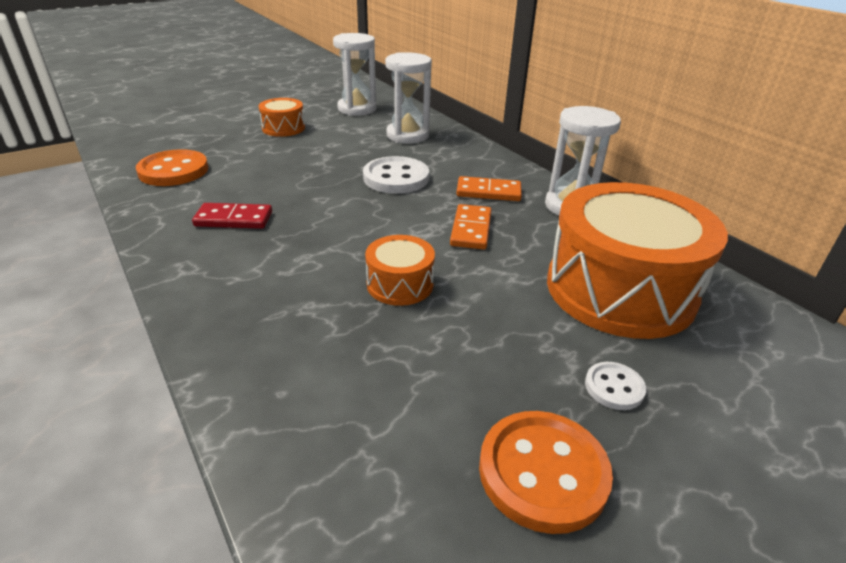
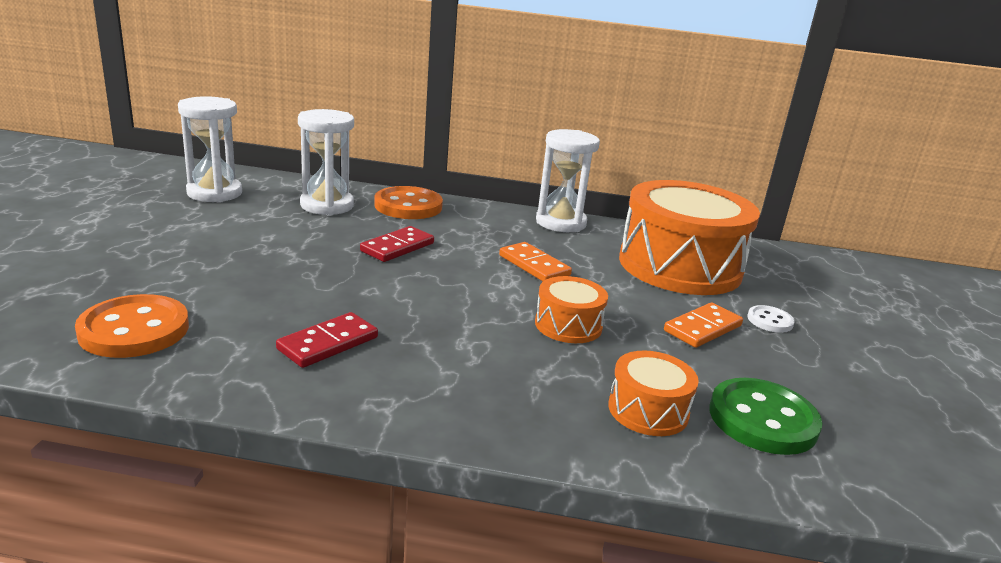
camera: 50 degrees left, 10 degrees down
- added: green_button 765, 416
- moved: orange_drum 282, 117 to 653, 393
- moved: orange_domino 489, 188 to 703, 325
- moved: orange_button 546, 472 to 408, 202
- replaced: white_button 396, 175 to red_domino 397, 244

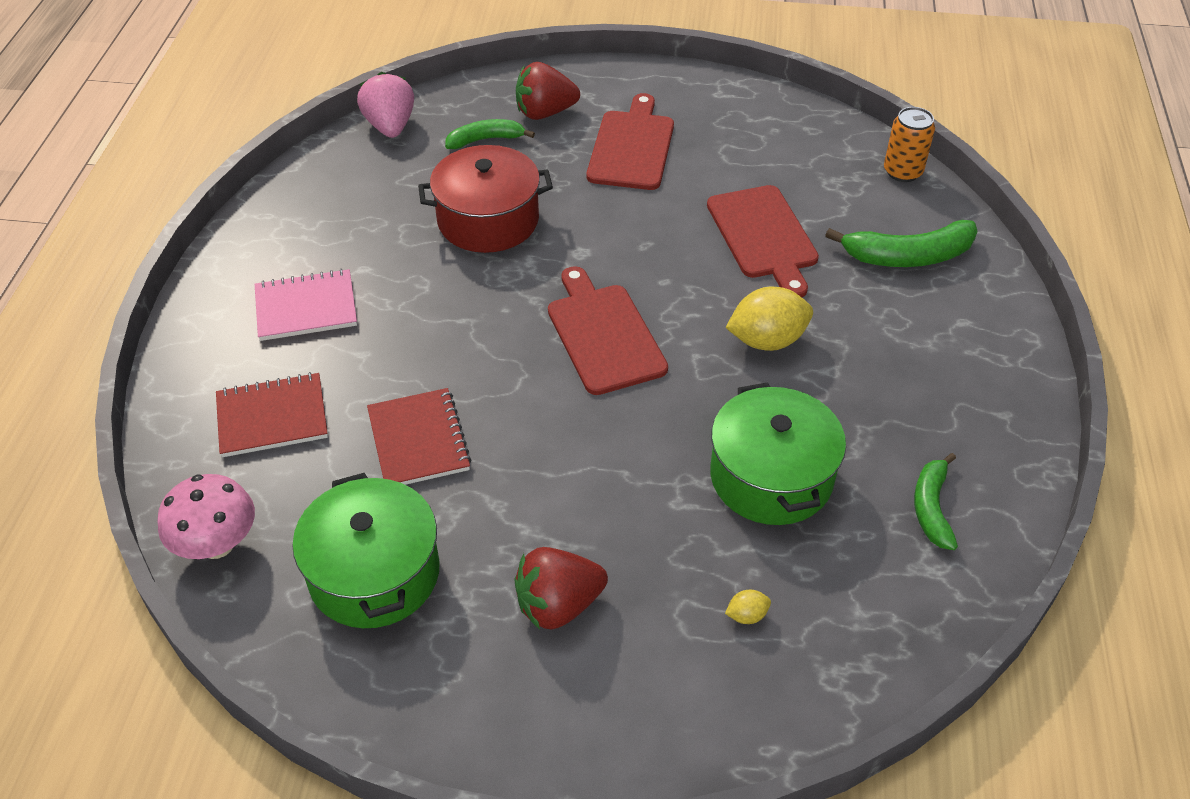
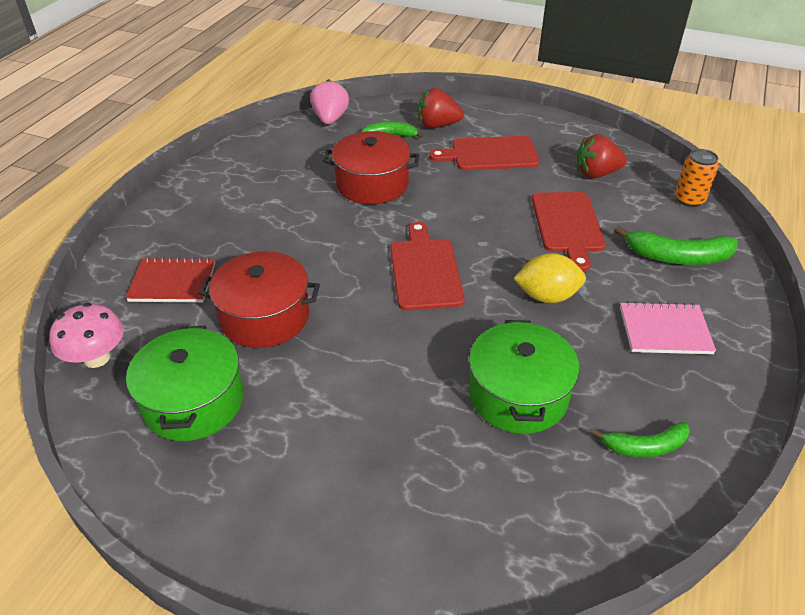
camera: 15 degrees right, 5 degrees down
- removed: yellow_lemon 748, 607
- moved: pink_notebook 306, 305 to 668, 327
- moved: red_strawberry 561, 588 to 601, 156
- replaced: red_notebook 419, 436 to red_pot 259, 299
- turned: red_cutting_board 630, 141 = 484, 153 120 degrees counterclockwise
- turned: green_banana 936, 501 = 640, 439 120 degrees counterclockwise

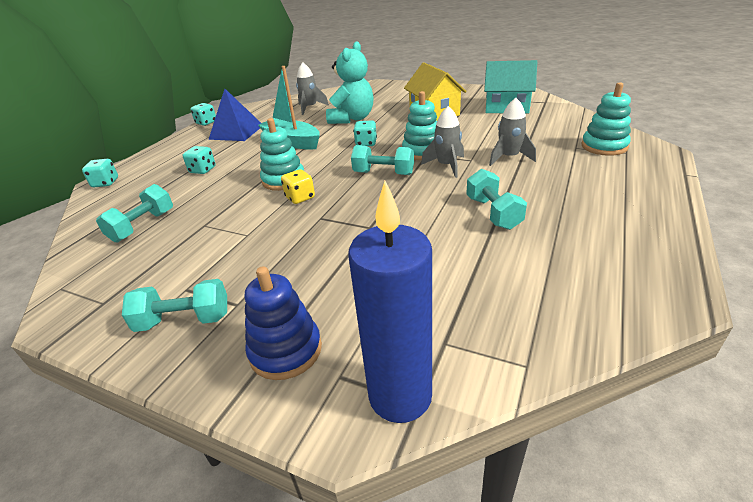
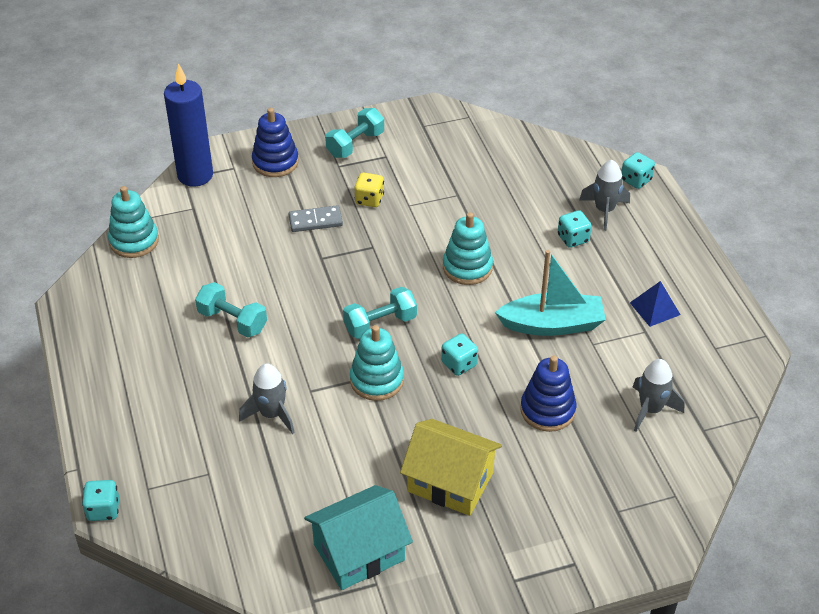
camera: 135 degrees right, 10 degrees up
- removed: turquoise_dumbbell 134, 213
- added: grey_domino 315, 218
- moved: turquoise_dice 203, 114 to 100, 500
- moved: yellow_dice 298, 186 to 369, 190
- moved: grey_rocket 442, 142 to 604, 195
- moved: turquoise_stacking_toy 606, 119 to 133, 222
- replaced: turquoise_teddy_bear 350, 82 to blue_stacking_toy 548, 393
- resized: blue_pyramid 235, 115 = 655, 304 x0.61

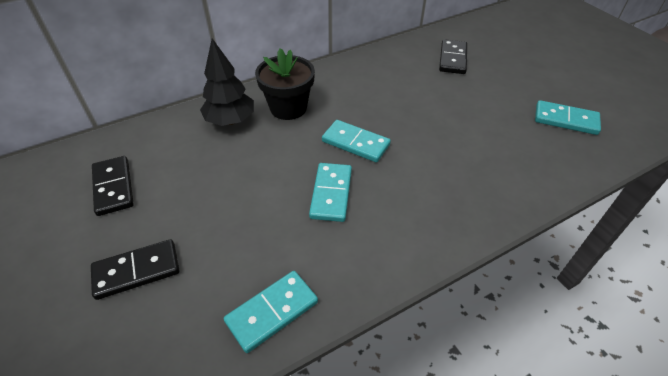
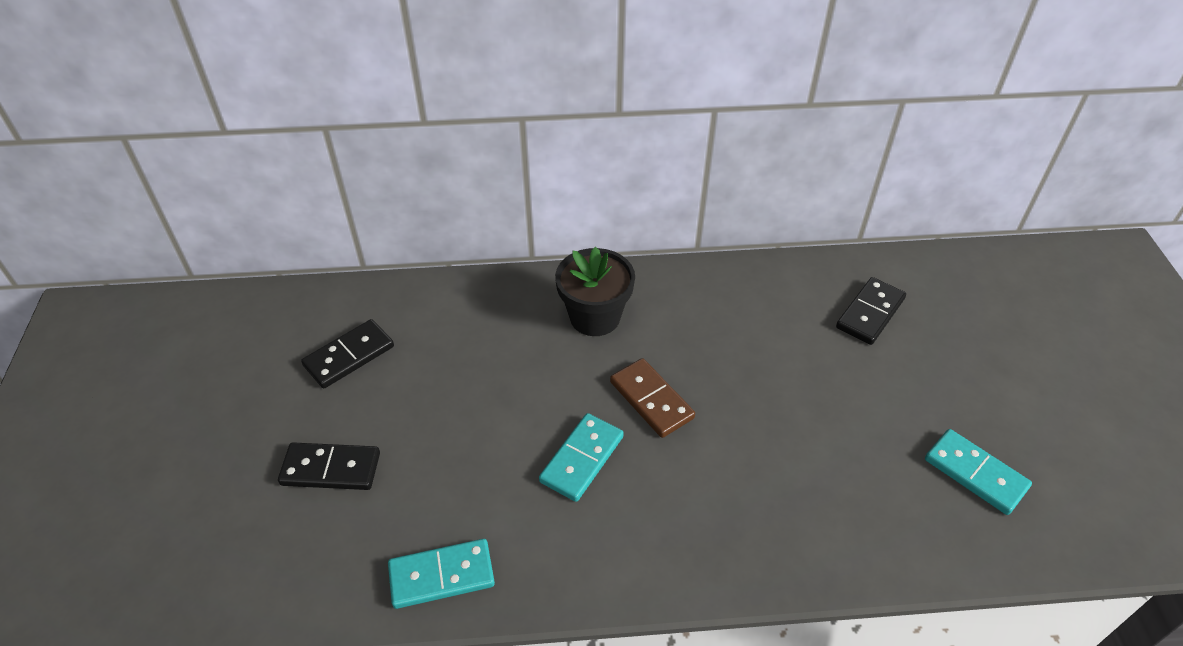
camera: 25 degrees right, 0 degrees up
- removed: black_tree 227, 82
- recoloured: turquoise_domino 356, 141 to brown_domino 652, 398
- turned: black_domino 113, 186 = 347, 353 45 degrees clockwise

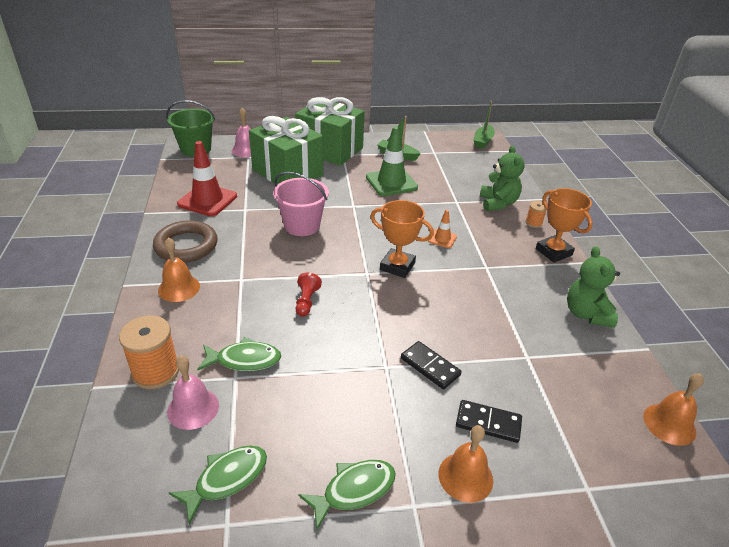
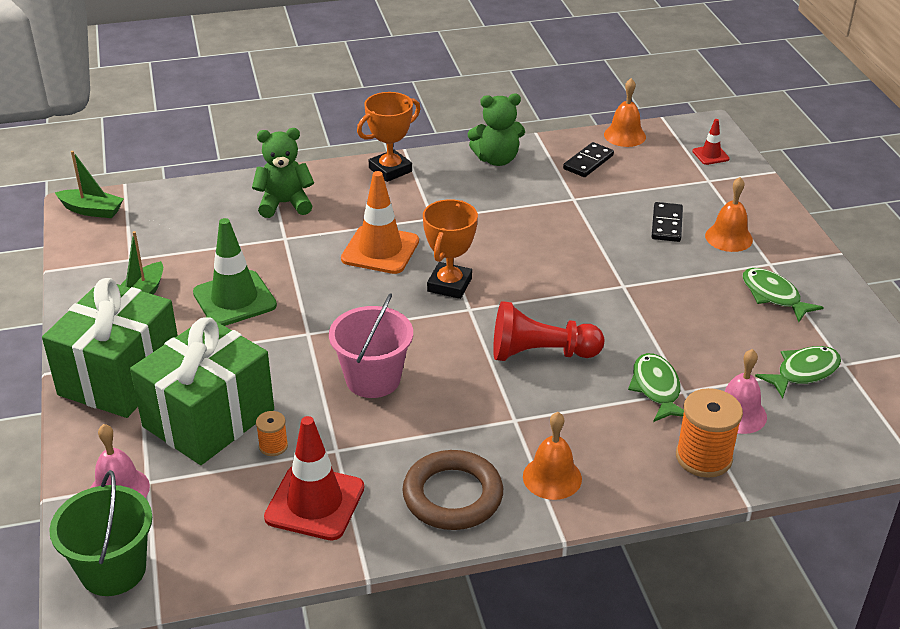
camera: 95 degrees left, 0 degrees up
- added: red_traffic_cone 711, 142
- moved: black_domino 431, 365 to 588, 159
- moved: orange_spool 536, 214 to 272, 433
- turned: green_fish 218, 484 = 798, 372 105 degrees clockwise
- resized: red_pawn 309, 294 = 548, 331 x1.87
- resized: orange_traffic_cone 442, 229 = 380, 222 x1.99

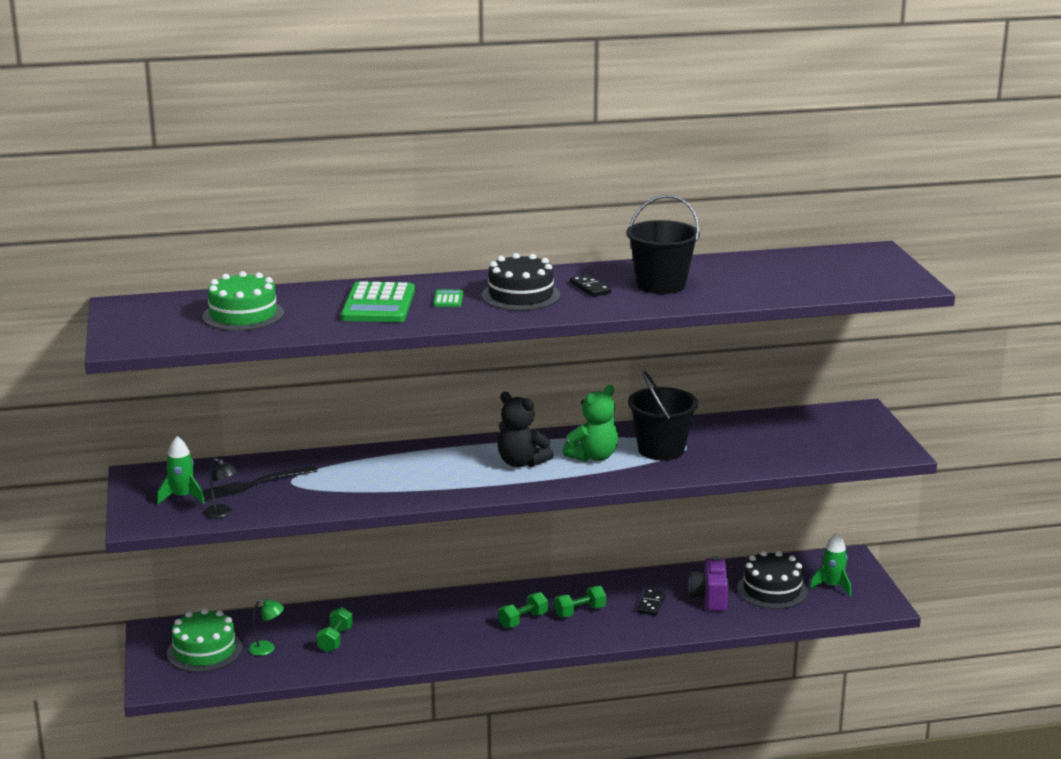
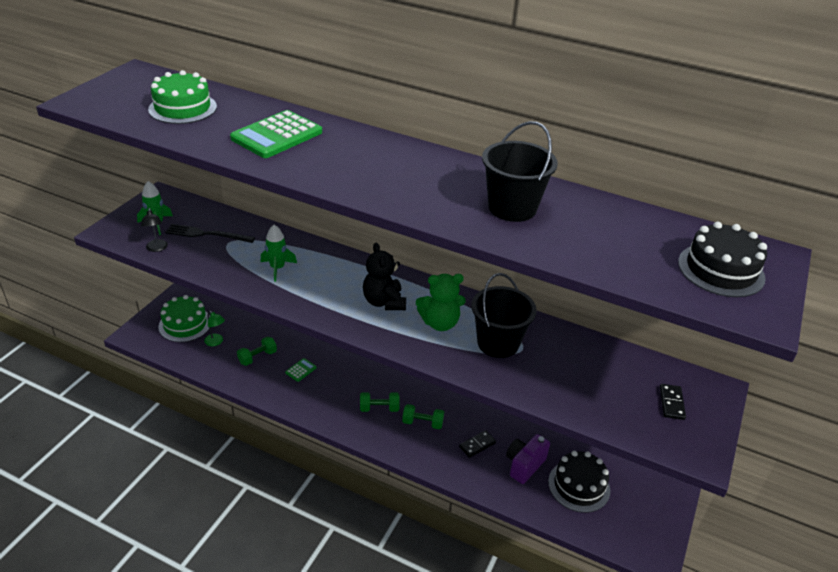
camera: 35 degrees right, 15 degrees up
- moved: green_calculator 448, 298 to 301, 370
- moved: black_cake 521, 281 to 722, 259
- moved: black_domino 591, 285 to 673, 402
- moved: green_rocket 830, 564 to 279, 253

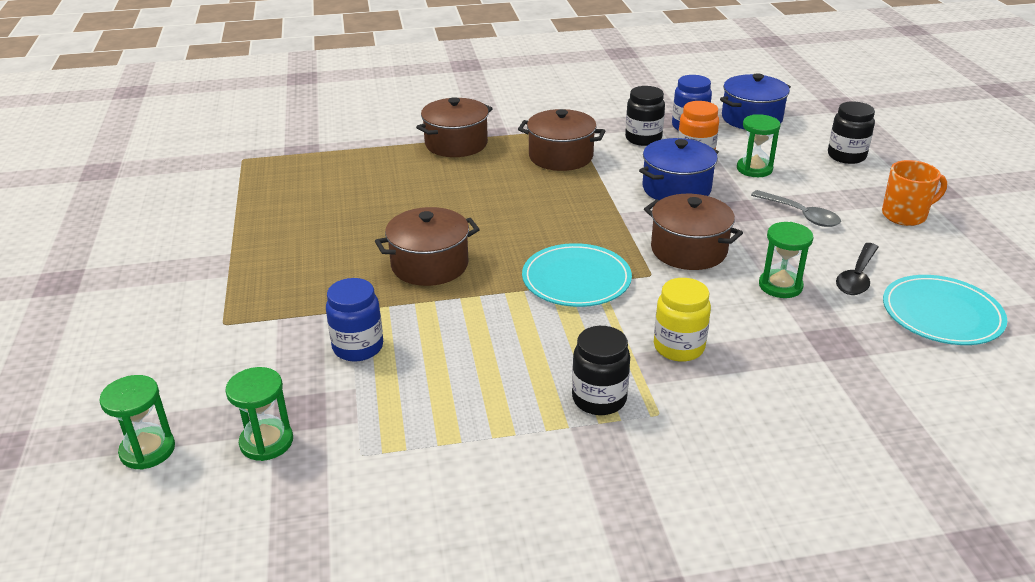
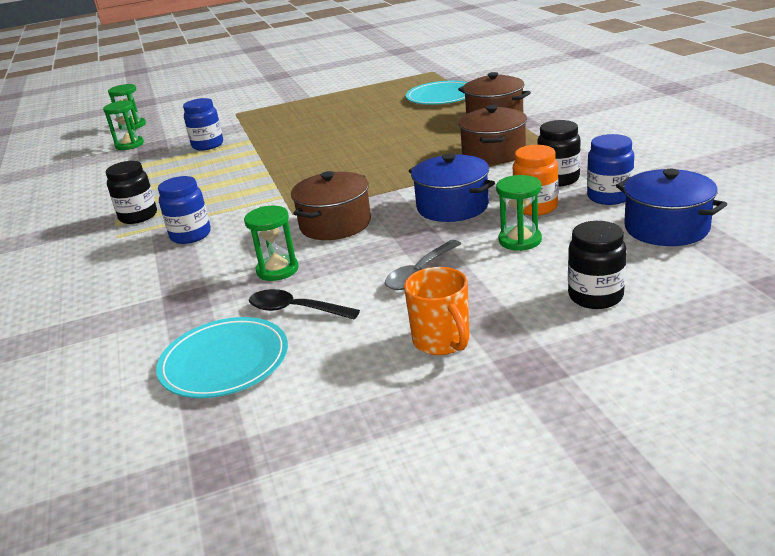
camera: 85 degrees right, 5 degrees down
- removed: brown_pot 427, 246
- moved: turquoise_plate 577, 275 to 437, 93
- recoloured: yellow_jar 682, 320 to blue_jar 184, 210

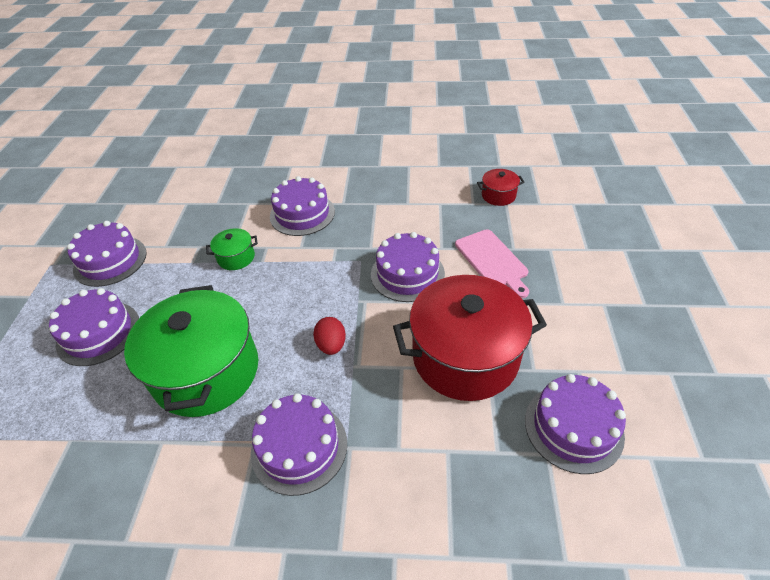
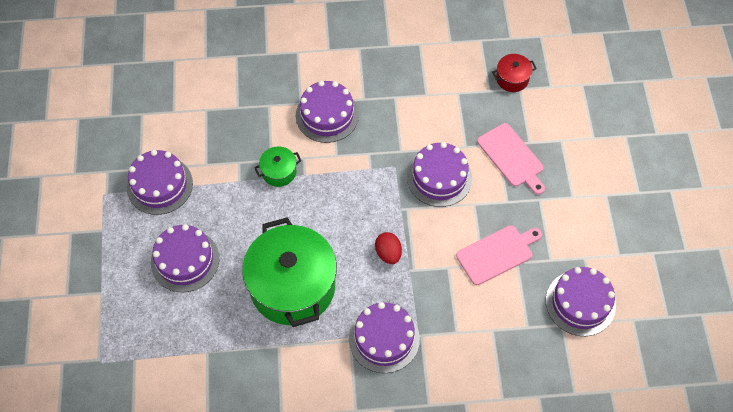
camera: 10 degrees left, 15 degrees up
- replaced: red_pot 470, 338 to pink_cutting_board 499, 255

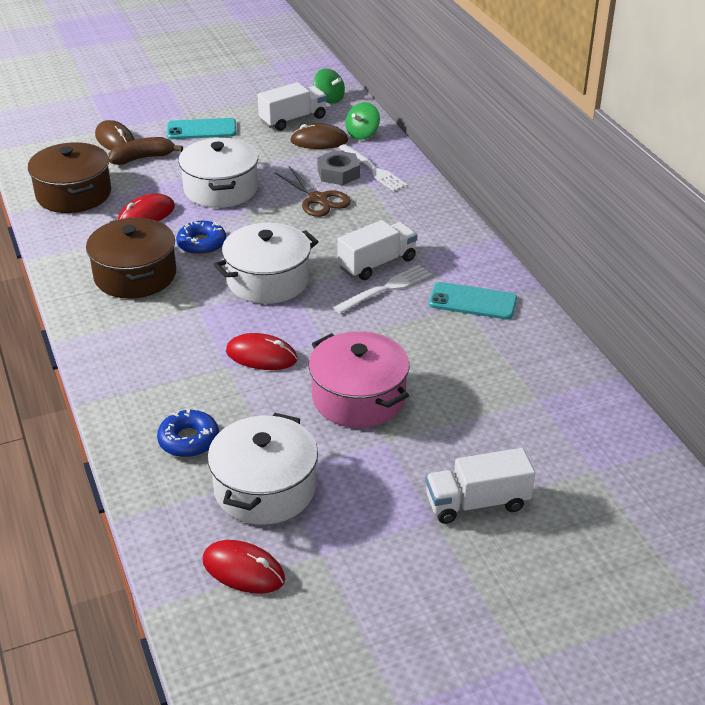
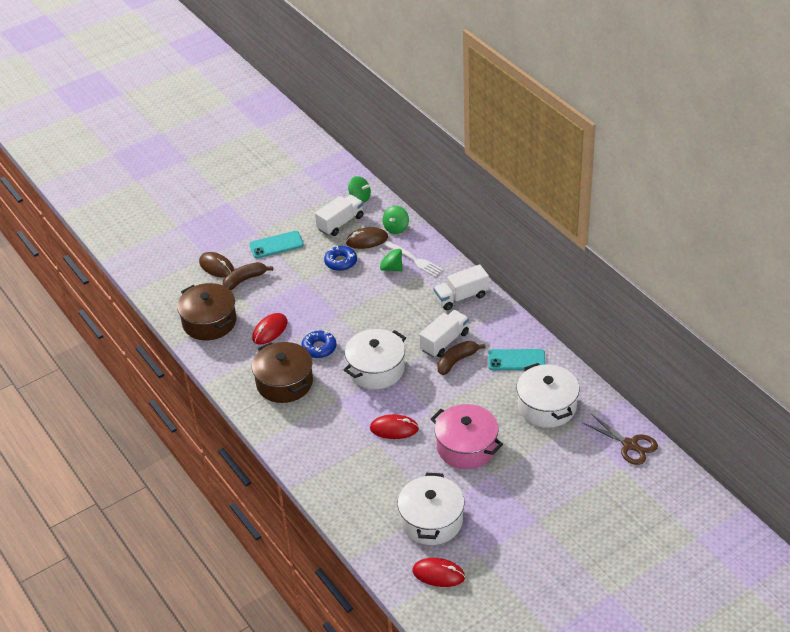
camera: 10 degrees left, 5 degrees up
- moved: blue_donut 188, 432 to 340, 258
- moved: white_pot 218, 173 to 548, 395
- moved: brown_scissors 313, 191 to 620, 439
- moved: white_truck 480, 486 to 461, 287
- replaced: grey_nut 338, 167 to green_spinning_top 391, 259
- replaced: white_fork 382, 289 to brown_banana 461, 358

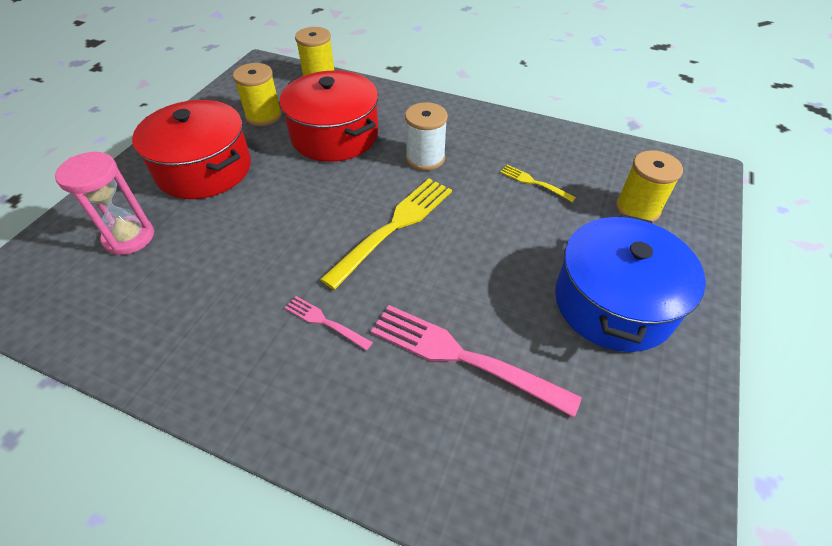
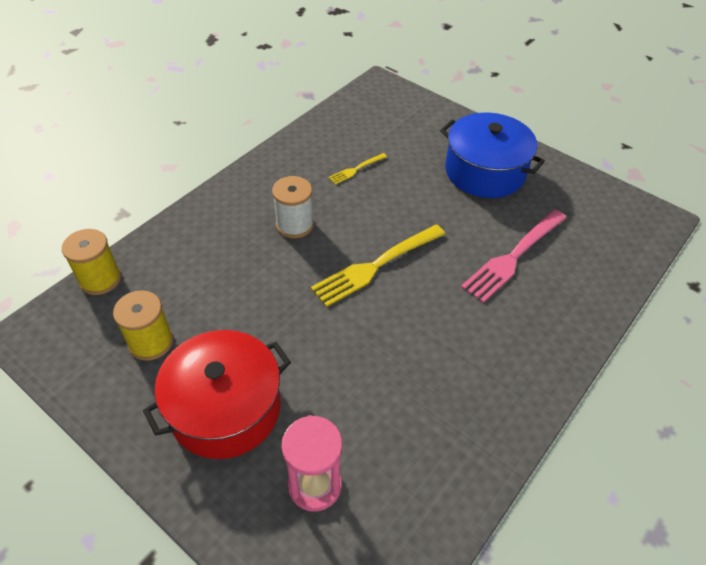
camera: 75 degrees left, 0 degrees up
- removed: red_pot 328, 116
- removed: pink_fork 329, 323
- removed: yellow_spool 649, 186
- turned: yellow_fork 386, 234 = 378, 266 90 degrees counterclockwise

